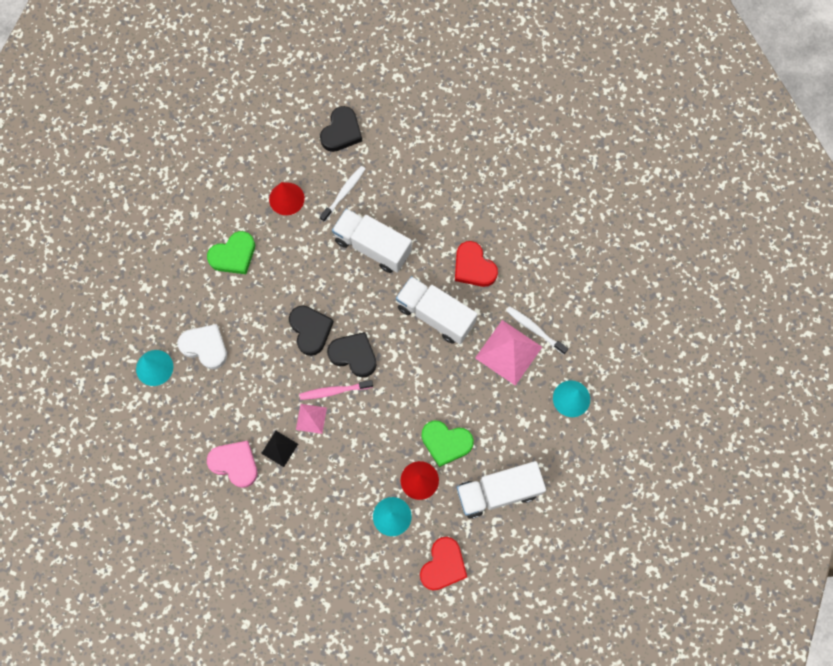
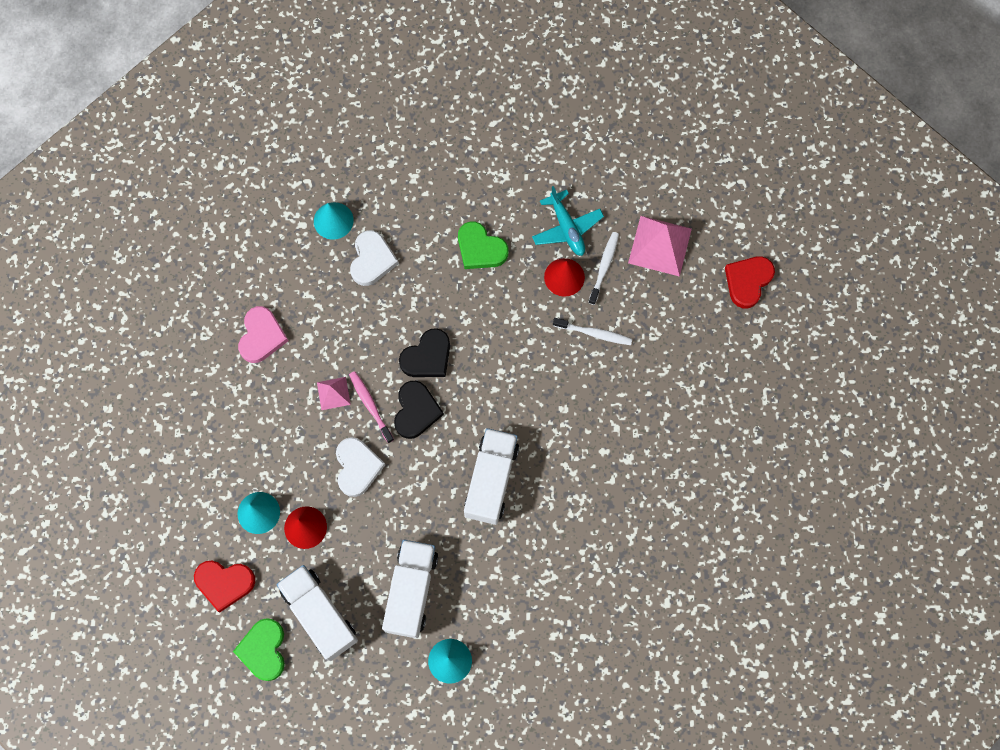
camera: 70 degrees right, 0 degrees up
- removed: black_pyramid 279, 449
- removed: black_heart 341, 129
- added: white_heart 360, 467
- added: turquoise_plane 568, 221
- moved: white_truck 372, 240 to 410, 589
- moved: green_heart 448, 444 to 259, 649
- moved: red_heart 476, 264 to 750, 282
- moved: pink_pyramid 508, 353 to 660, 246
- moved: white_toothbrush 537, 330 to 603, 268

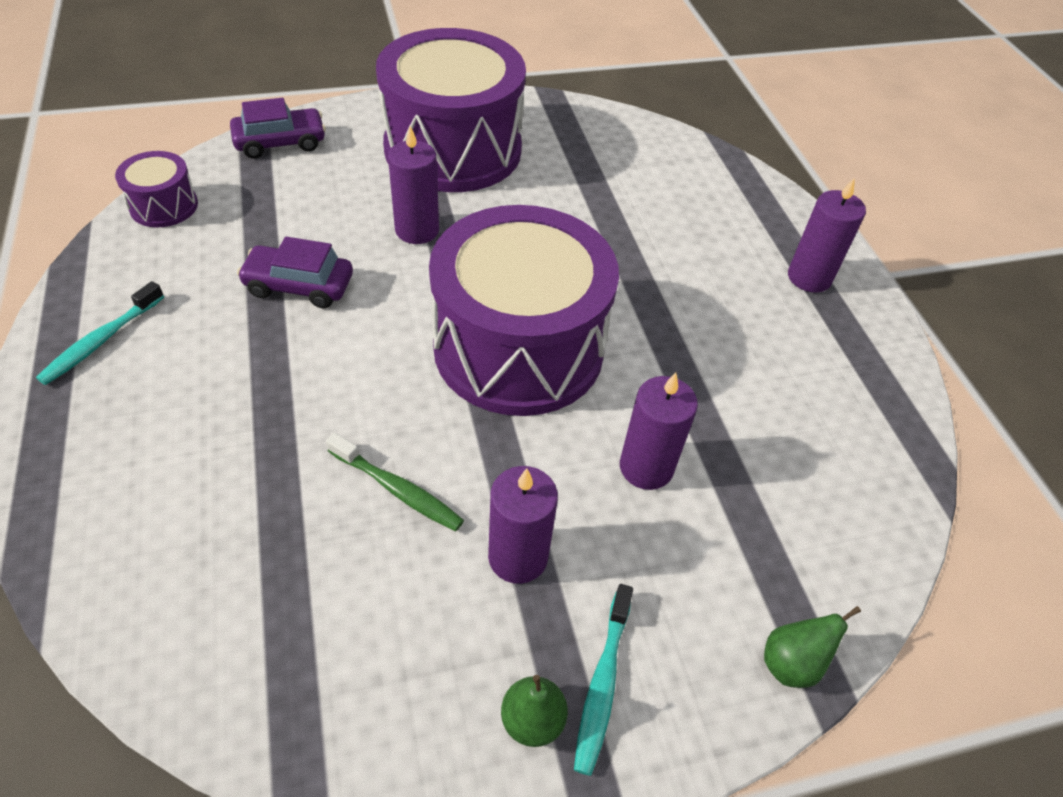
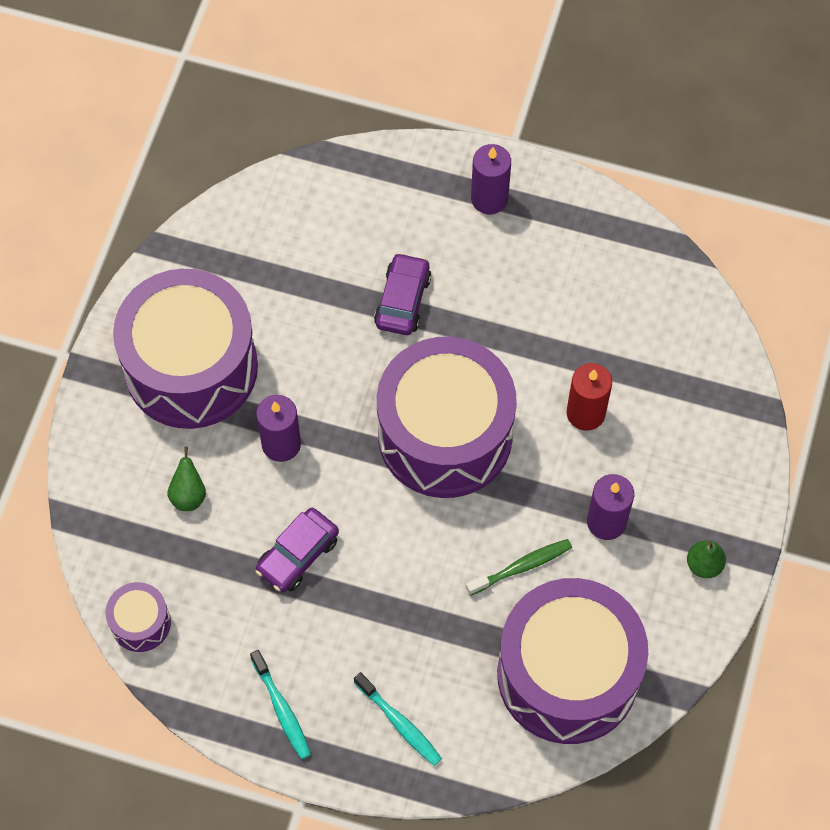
camera: 55 degrees left, 15 degrees up
- added: purple_drum 572, 661
- moved: purple_car 278, 128 to 402, 294
- moved: turquoise_toothbrush 603, 680 to 398, 719
- moved: green_pear 812, 647 to 187, 478
- recoloured: purple_candle 659, 431 to red_candle 589, 397

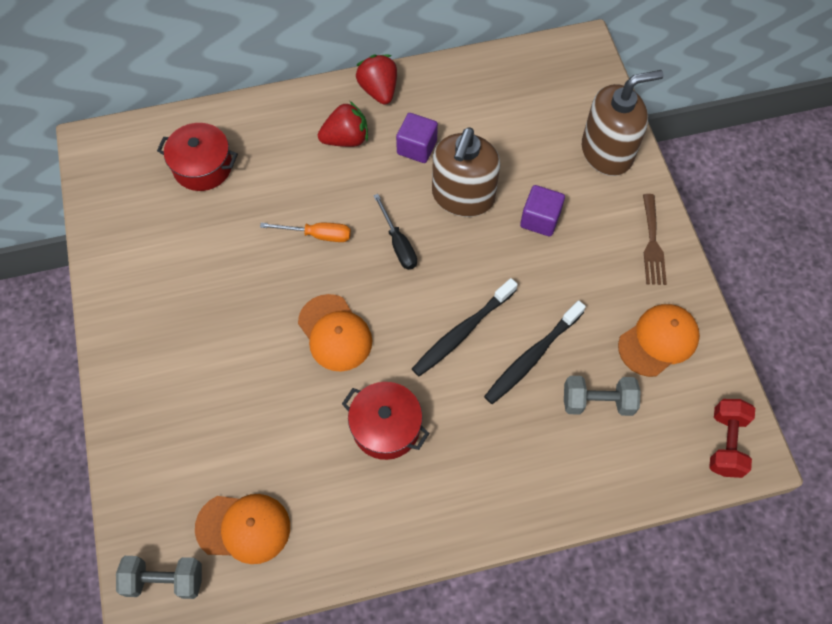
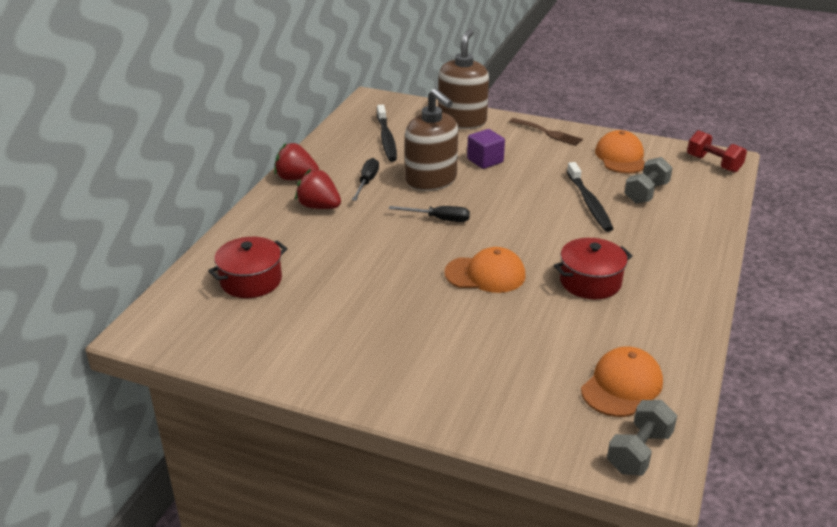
camera: 55 degrees left, 30 degrees down
- removed: orange_screwdriver 305, 232
- moved: black_toothbrush 465, 327 to 387, 133
- replaced: purple_cube 417, 138 to black_screwdriver 365, 179
- turned: red_strawberry 343, 124 = 318, 189 75 degrees counterclockwise

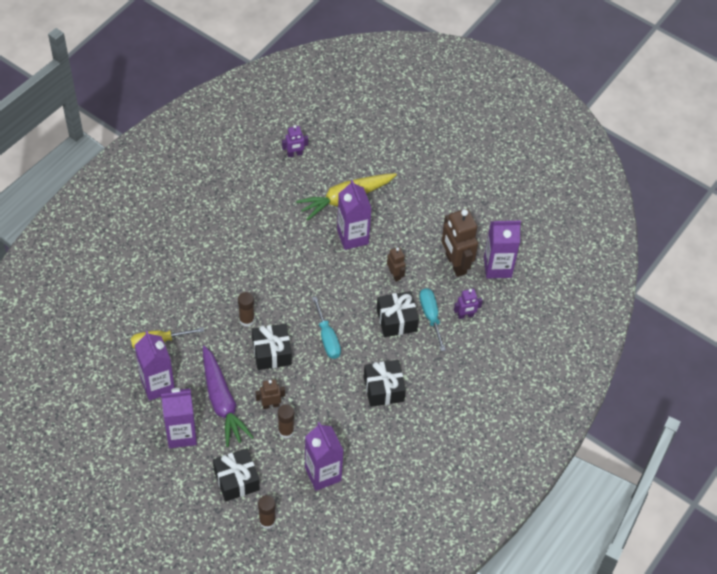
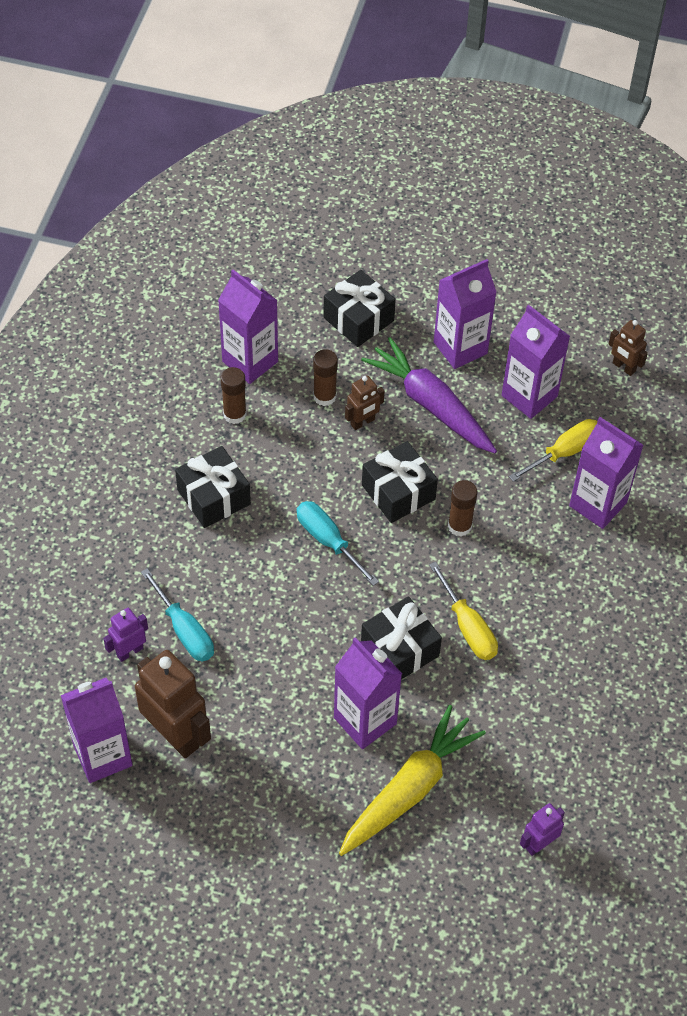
camera: 160 degrees right, 0 degrees up
- added: yellow_screwdriver 463, 611
- added: purple_carton 606, 473
- moved: brown_glue_stick 267, 512 to 234, 395
- moved: black_gift 398, 314 to 401, 638
- moved: brown_robot 396, 264 to 628, 348

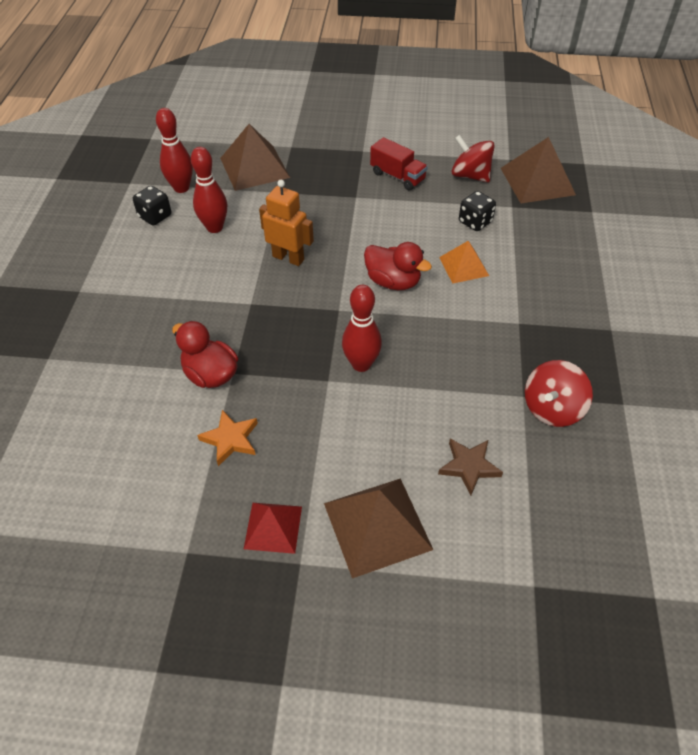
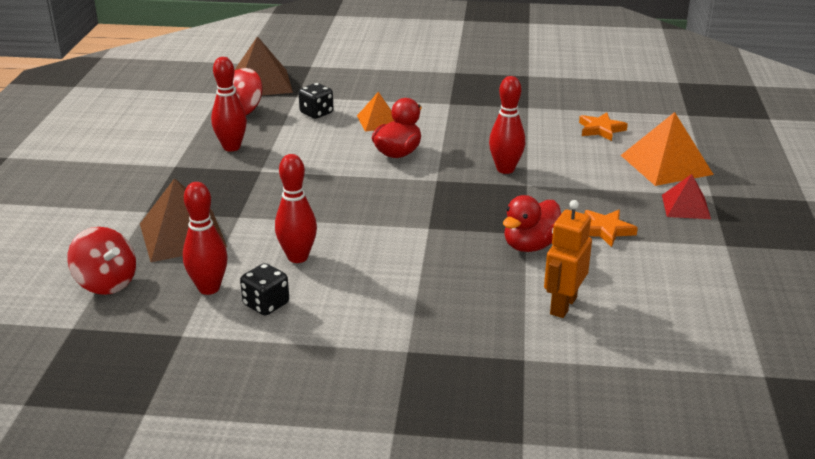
camera: 90 degrees left, 20 degrees down
- moved: orange_robot 286, 223 to 568, 259
- moved: red_spinning_top 559, 393 to 101, 261
- replaced: red_truck 399, 163 to red_bowling_pin 229, 104
- recoloured: brown_pyramid 378, 528 to orange_pyramid 667, 149
- recoloured: brown_star 470, 467 to orange_star 603, 126

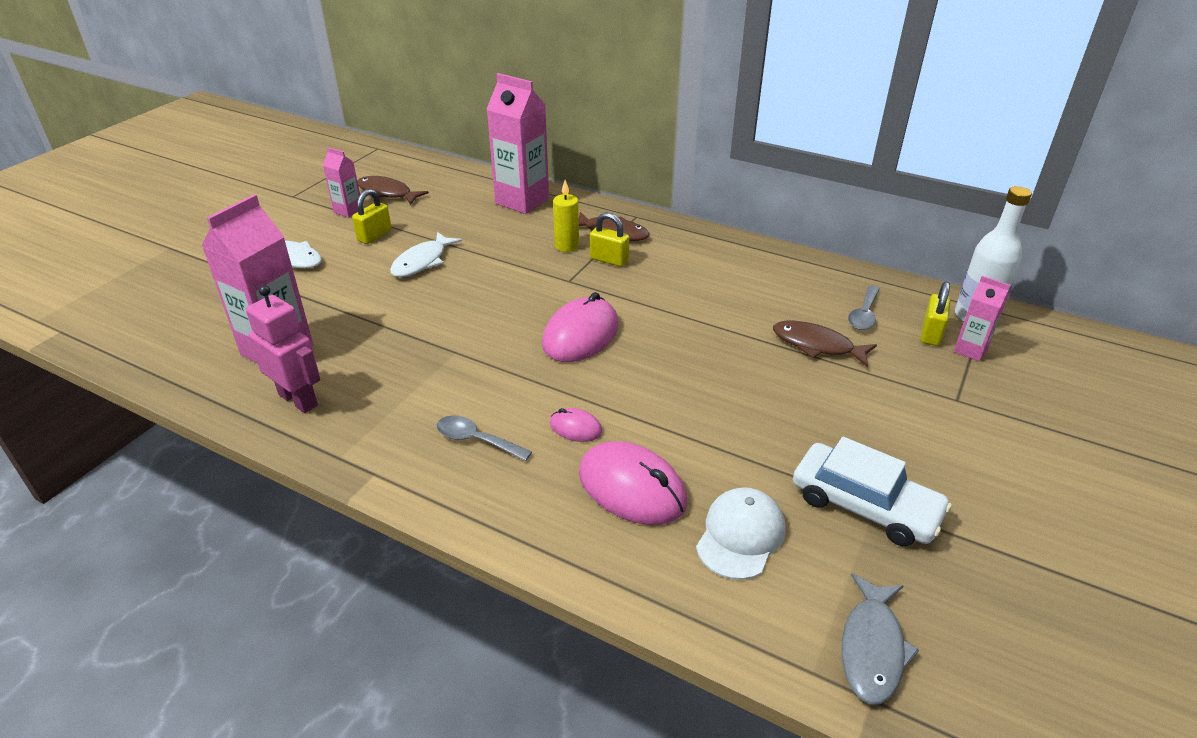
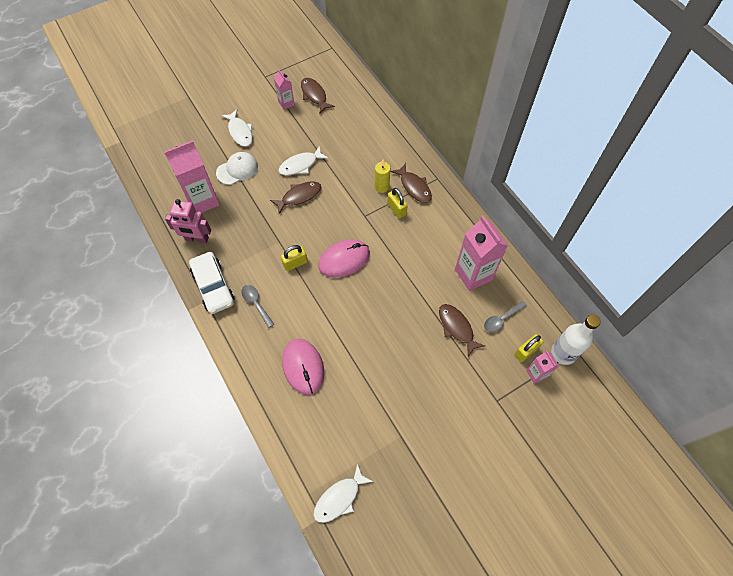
camera: 30 degrees right, 25 degrees up
- removed: pink_mouse 576, 425
- added: brown_fish 295, 197
- moved: yellow_padlock 372, 216 to 294, 258
- moved: pink_carton 517, 143 to 481, 253
- moved: white_cap 741, 533 to 237, 168
- moved: white_car 872, 491 to 212, 283
- recoloured: grey_fish 880, 638 to white_fish 343, 493
- turned: pink_robot 283, 349 = 188, 221 120 degrees clockwise

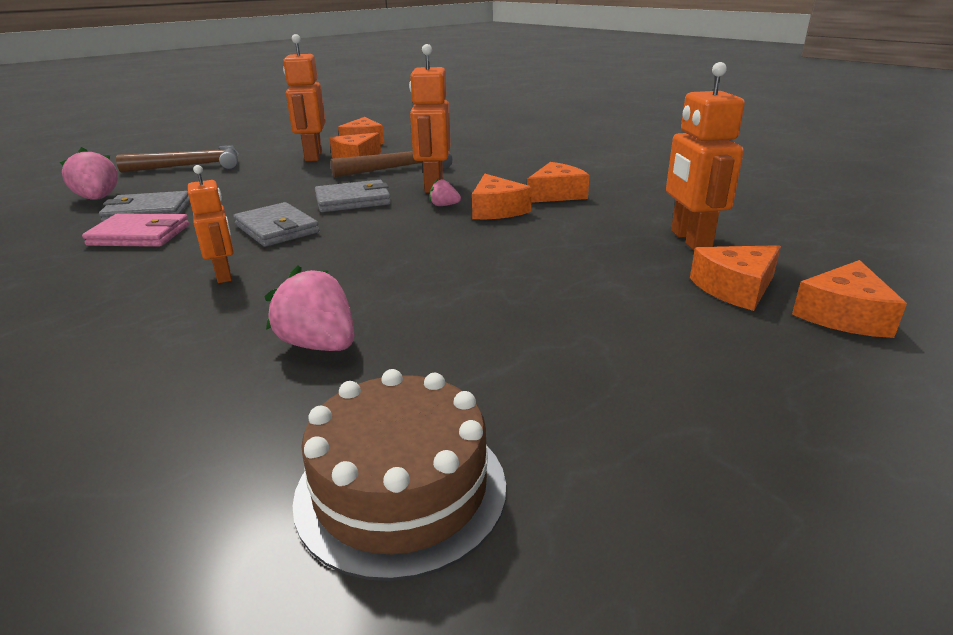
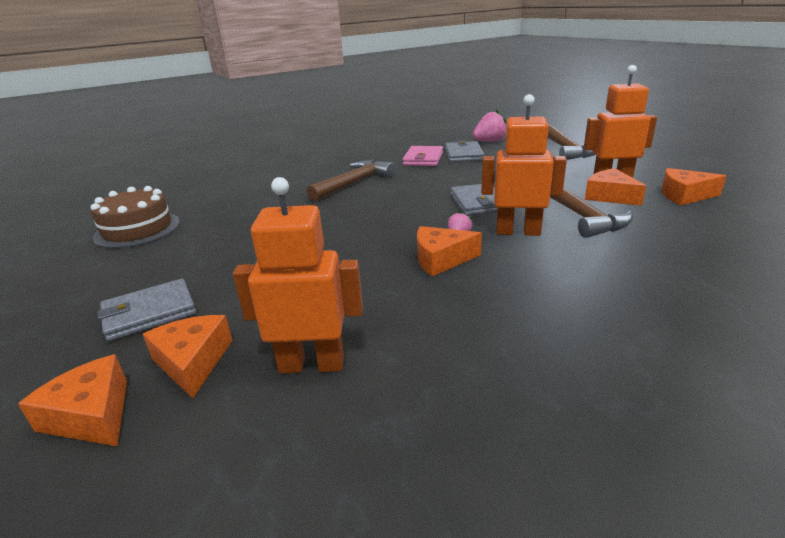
camera: 100 degrees right, 0 degrees up
- removed: pink_strawberry 309, 308
- removed: orange_cheese 558, 182
- moved: grey_wallet 276, 224 to 146, 310
- replaced: orange_robot 211, 224 to brown_hammer 351, 180

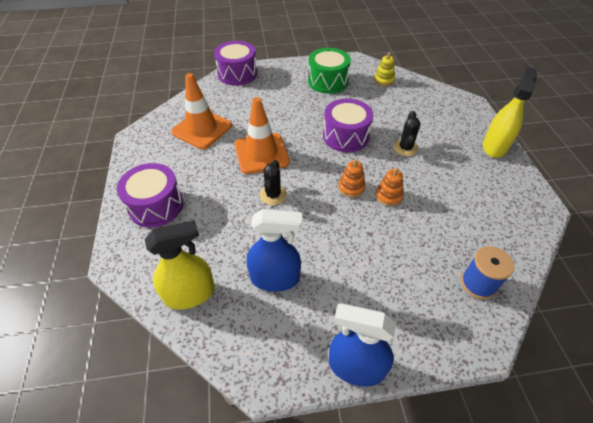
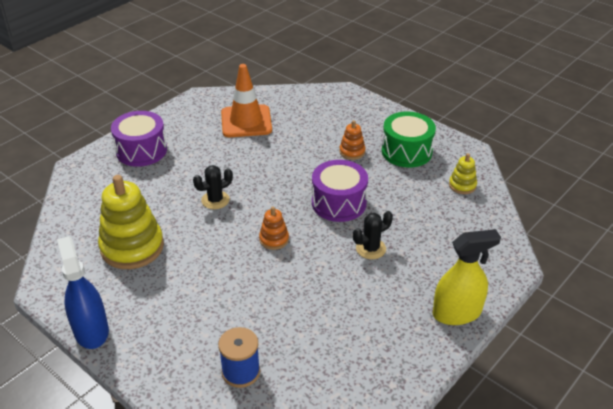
camera: 50 degrees right, 10 degrees down
- removed: yellow_spray_bottle 180, 265
- removed: purple_drum 235, 63
- removed: orange_traffic_cone 262, 135
- moved: orange_stacking_toy 389, 186 to 352, 140
- replaced: blue_spray_bottle 274, 250 to yellow_stacking_toy 131, 222

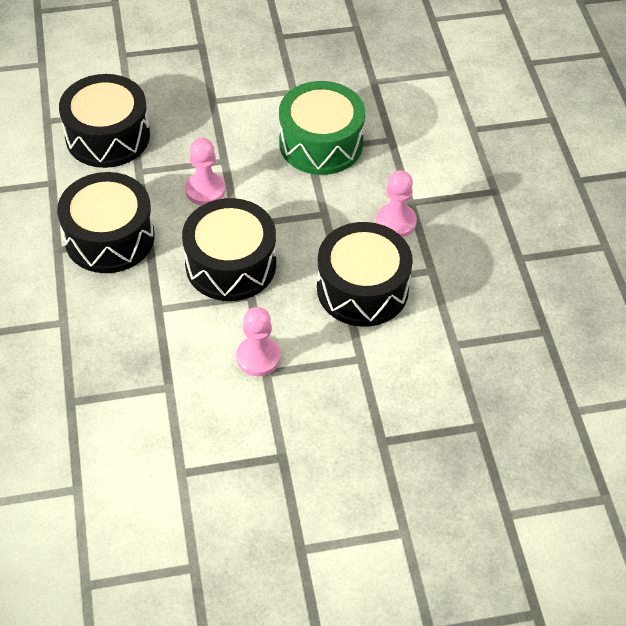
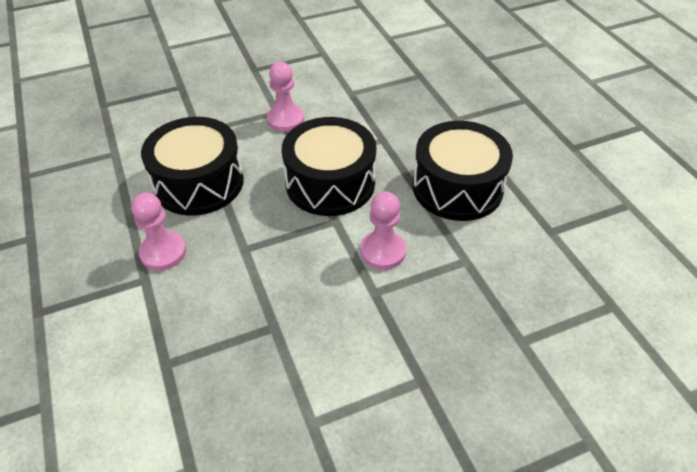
camera: 170 degrees right, 5 degrees down
- removed: black_drum 104, 121
- removed: green_drum 322, 128

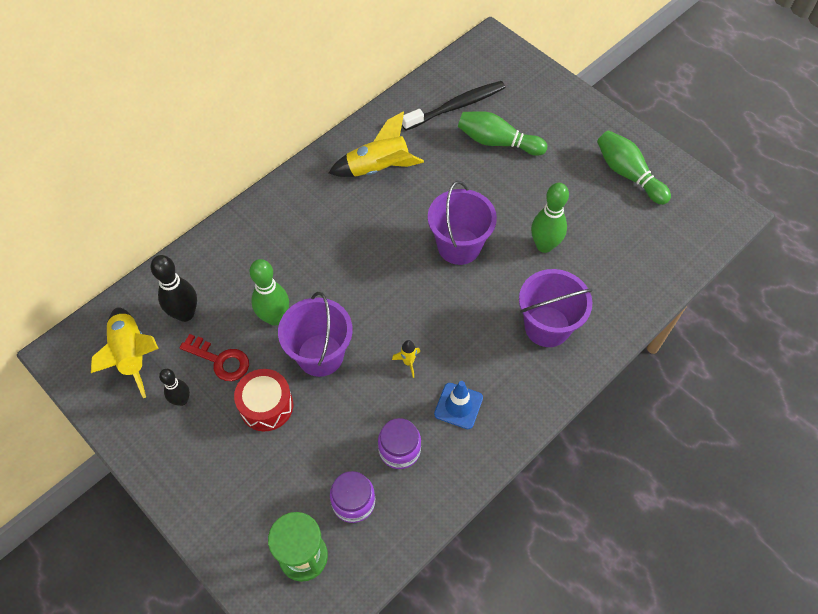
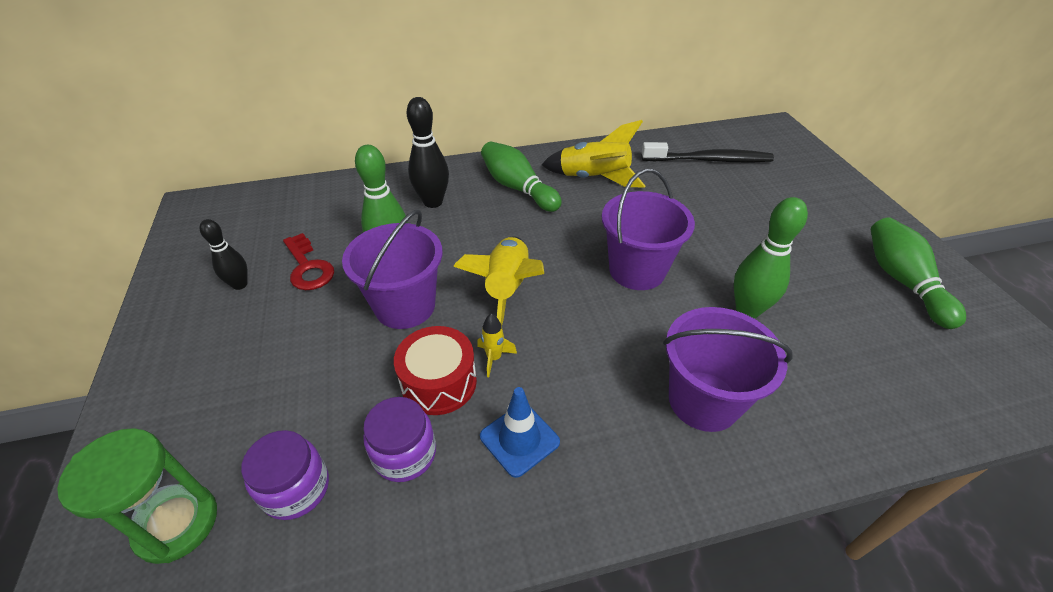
camera: 30 degrees right, 15 degrees down
- moved: yellow_rocket 125, 352 to 498, 280
- moved: black_bowling_pin 174, 288 to 428, 152
- moved: red_drum 263, 400 to 435, 370
- moved: green_bowling_pin 502, 133 to 521, 176

